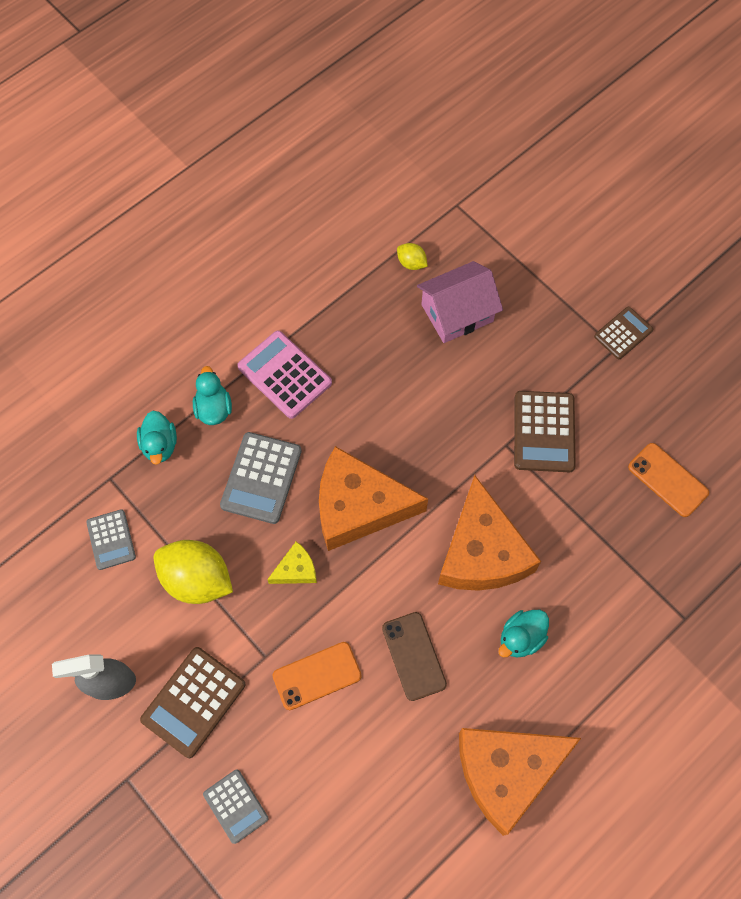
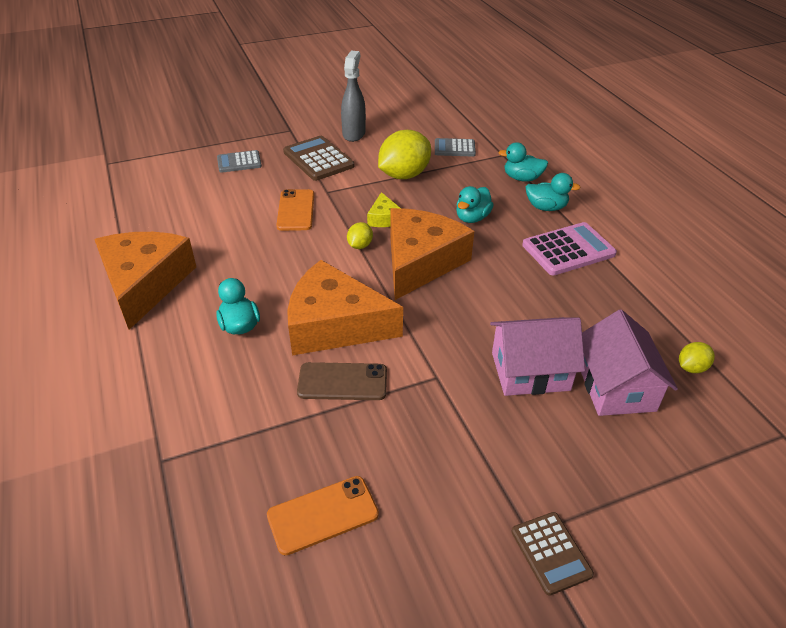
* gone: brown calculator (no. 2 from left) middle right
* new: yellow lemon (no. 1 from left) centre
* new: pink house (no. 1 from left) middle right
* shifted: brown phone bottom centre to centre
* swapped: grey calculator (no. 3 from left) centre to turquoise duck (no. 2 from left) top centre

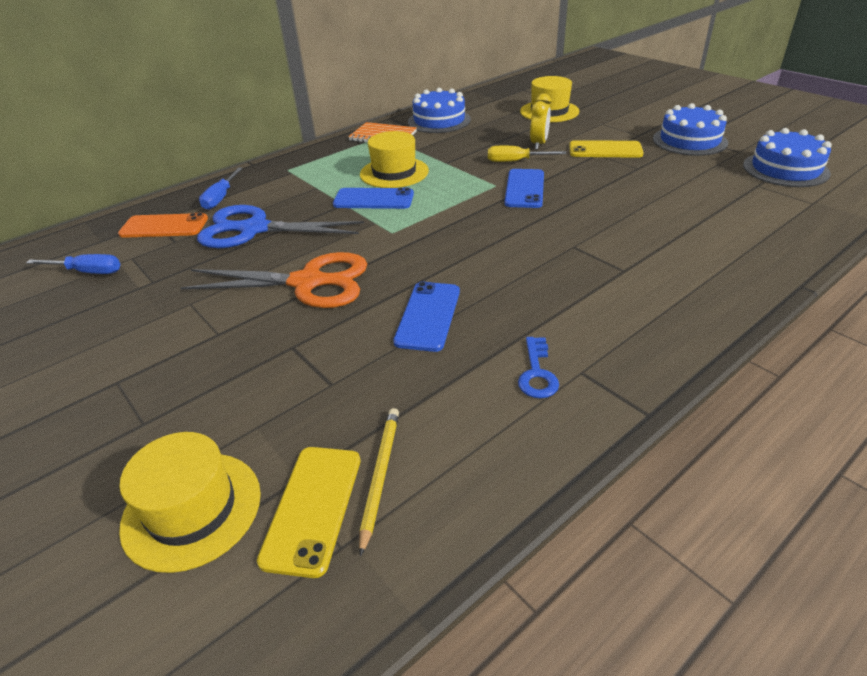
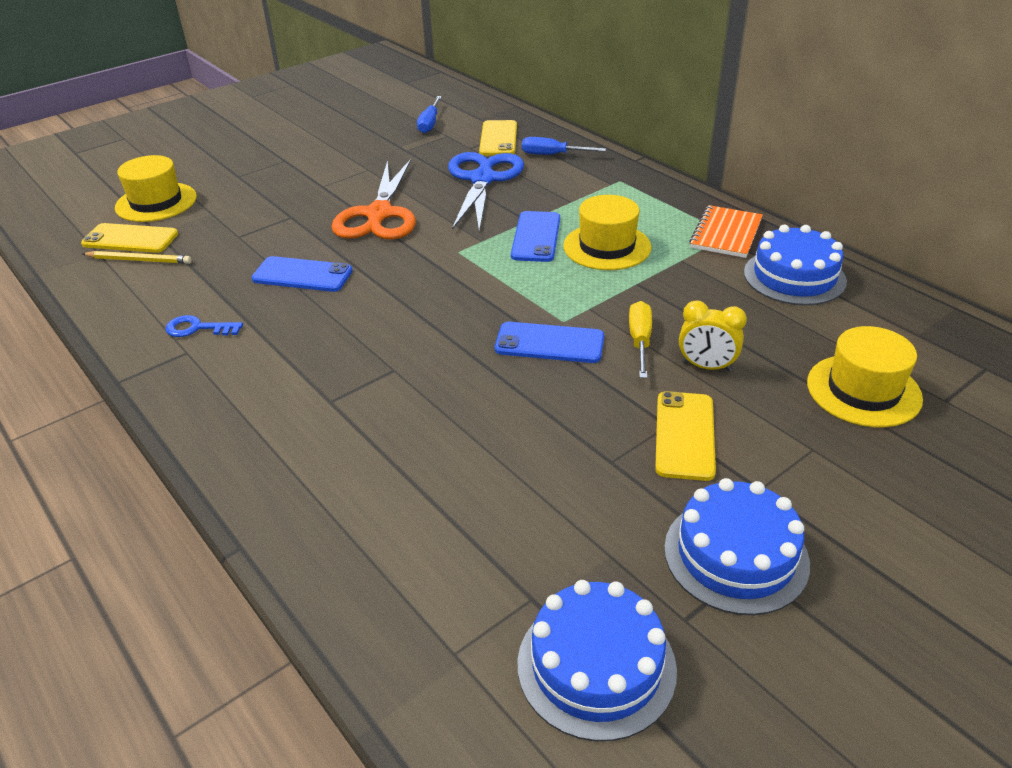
* repainted: orange phone top left to yellow phone (no. 2 from left) top centre

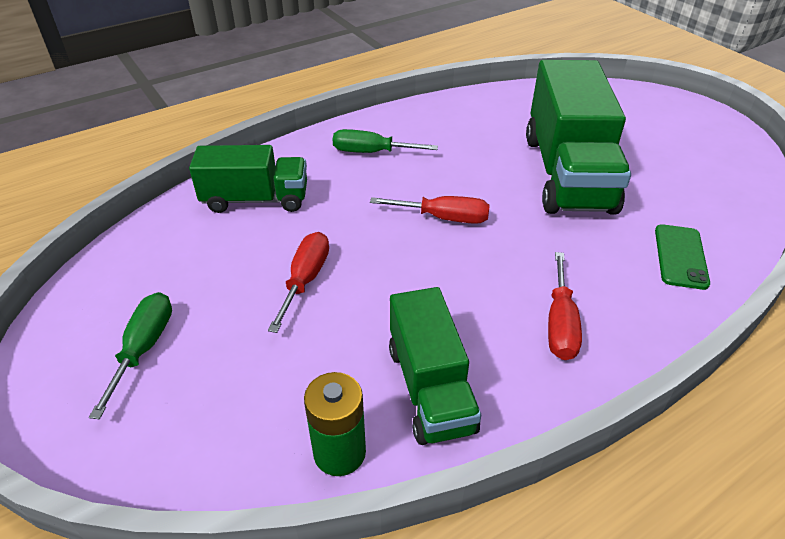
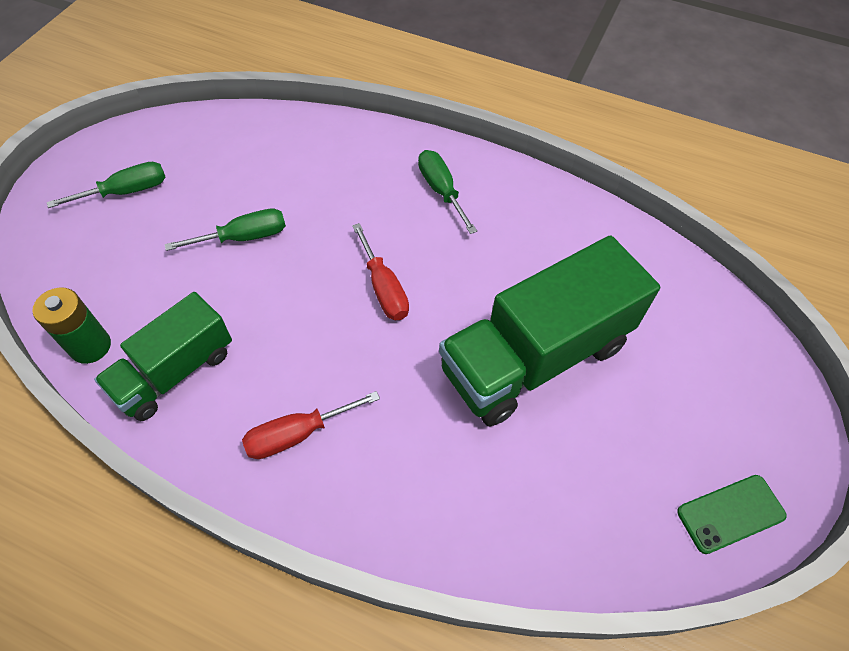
* gone: green truck (no. 1 from left) top left
* shifted: green phone middle right to bottom right
* repainted: red screwdriver (no. 1 from left) centre to green screwdriver (no. 2 from left) middle left

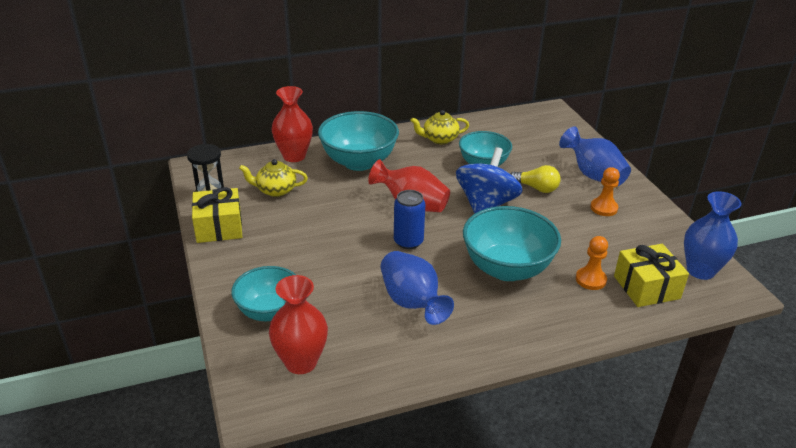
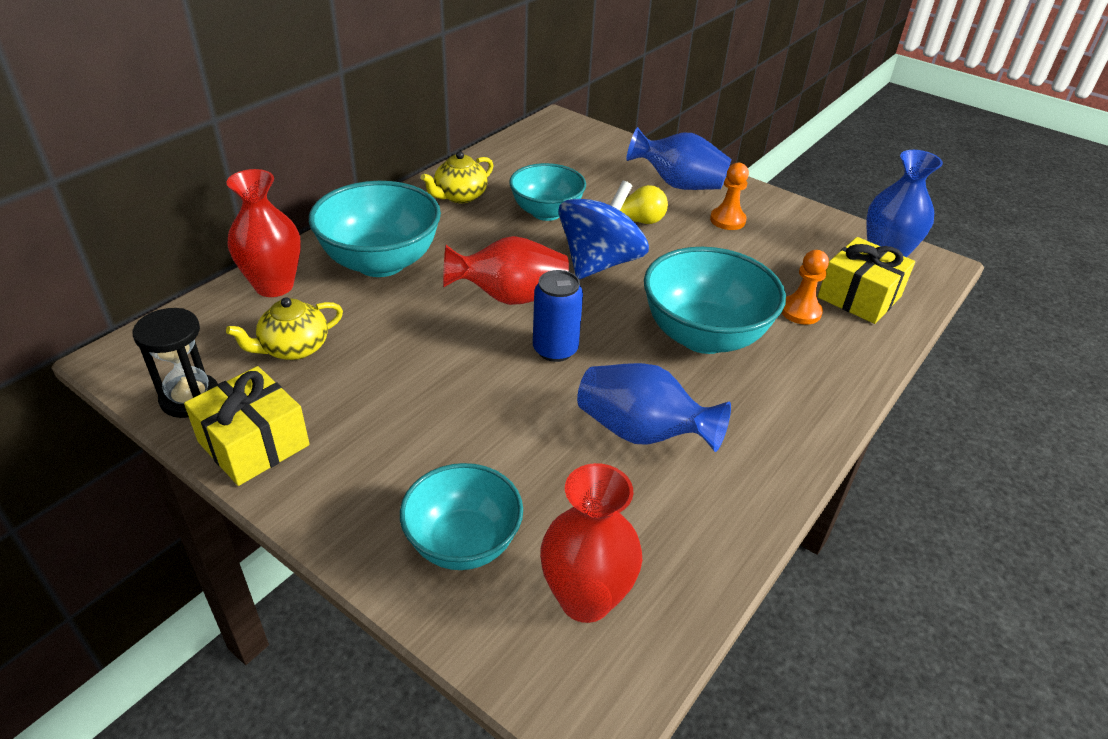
* rotated: blue spinning top centre = top centre 45 degrees clockwise

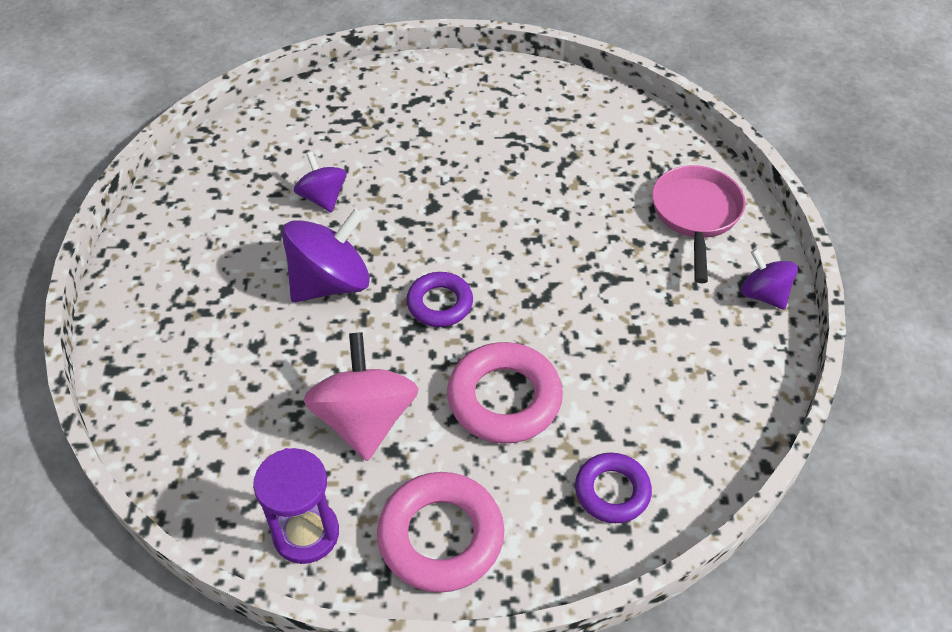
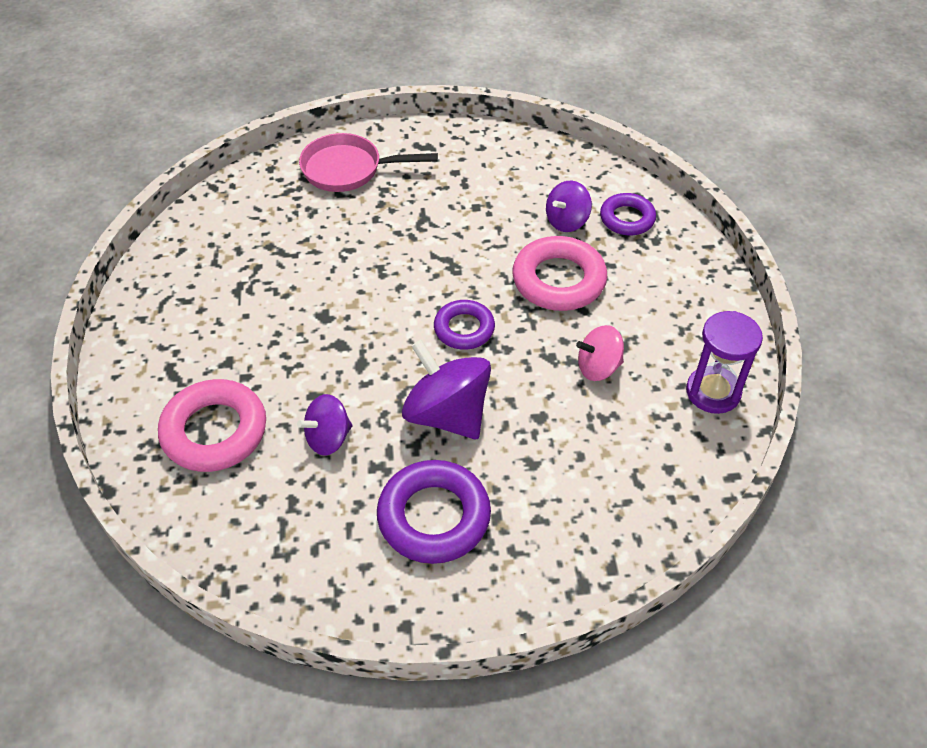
* new: purple ring (no. 1 from left) bottom centre
* shifted: pink ring (no. 1 from left) bottom centre to middle left
* shifted: purple spinning top (no. 3 from left) middle right to top centre
* scaled: pink spinning top centre = centre x0.59

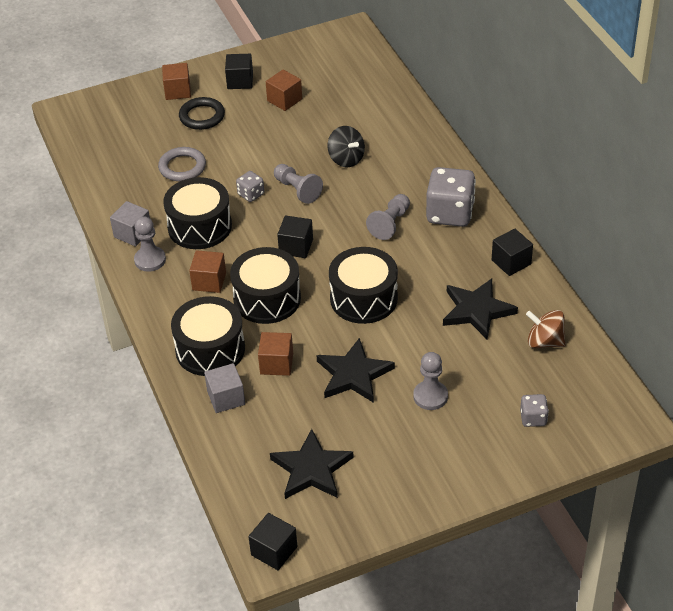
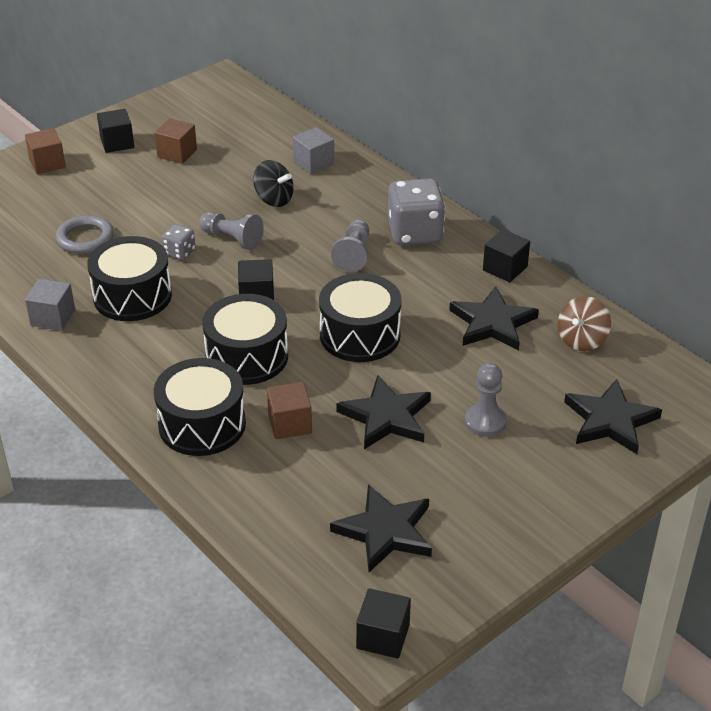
* gone: grey pawn (no. 1 from left) middle left
* gone: black ring top left
* gone: brown cube (no. 2 from left) middle left
* shifted: grey cube (no. 2 from left) middle left to top centre
* swapped: grey dice (no. 3 from left) bottom right to black star (no. 4 from left) middle right
* rotated: brown spinning top middle right = middle right 60 degrees counterclockwise

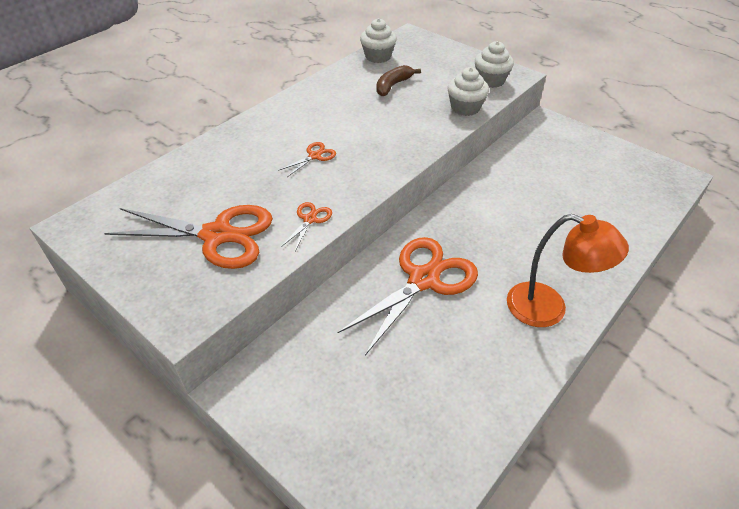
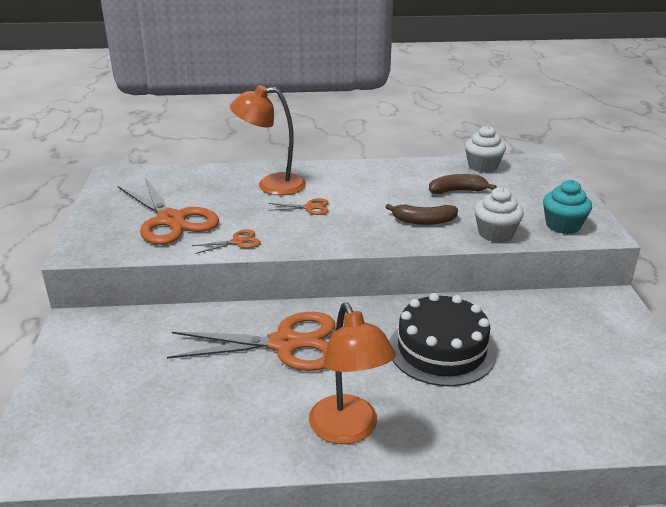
* new: orange lamp (no. 1 from left) top centre
* new: brown banana (no. 1 from left) centre
* new: black cake bottom centre
* repainted: white cupcake (no. 3 from left) top right to turquoise cupcake middle right

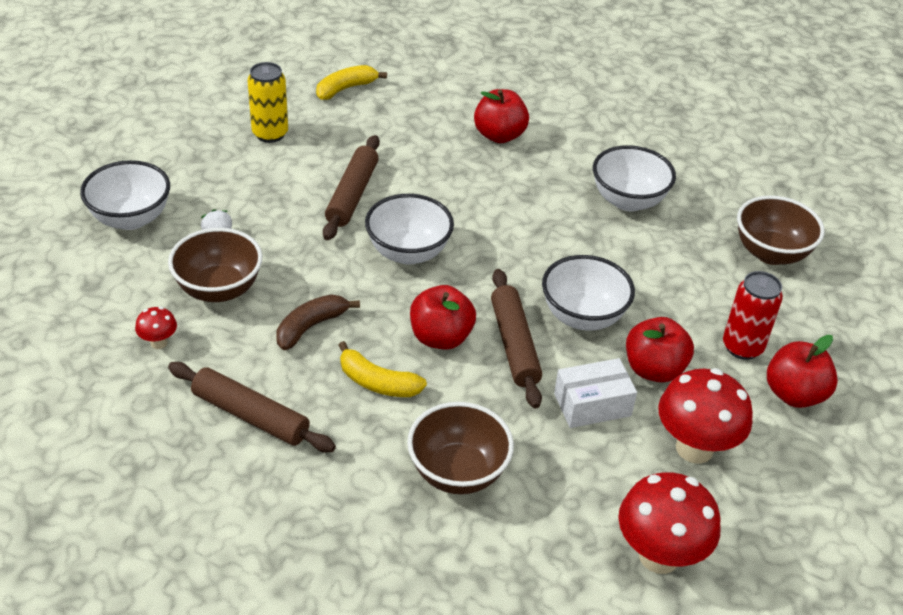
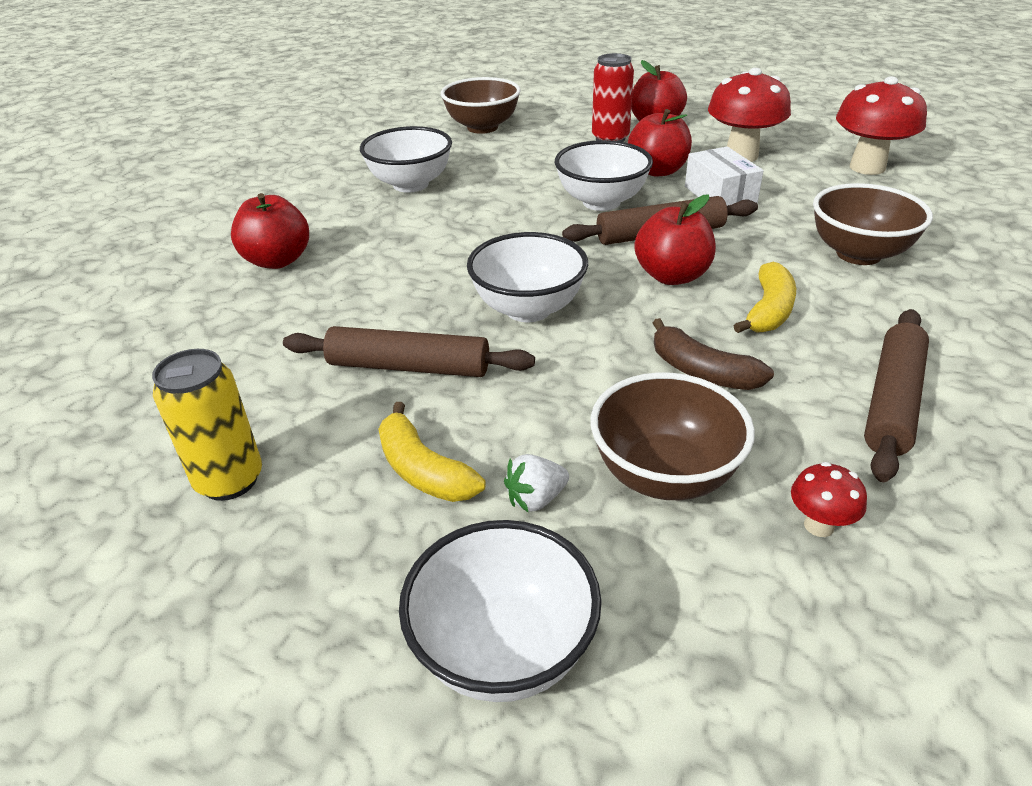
* shifted: yellow banana (no. 1 from left) top centre to centre

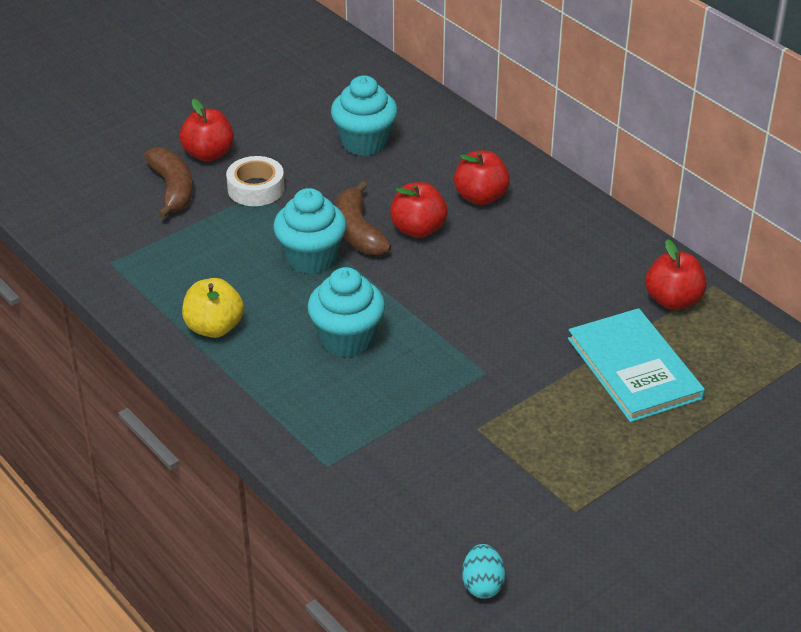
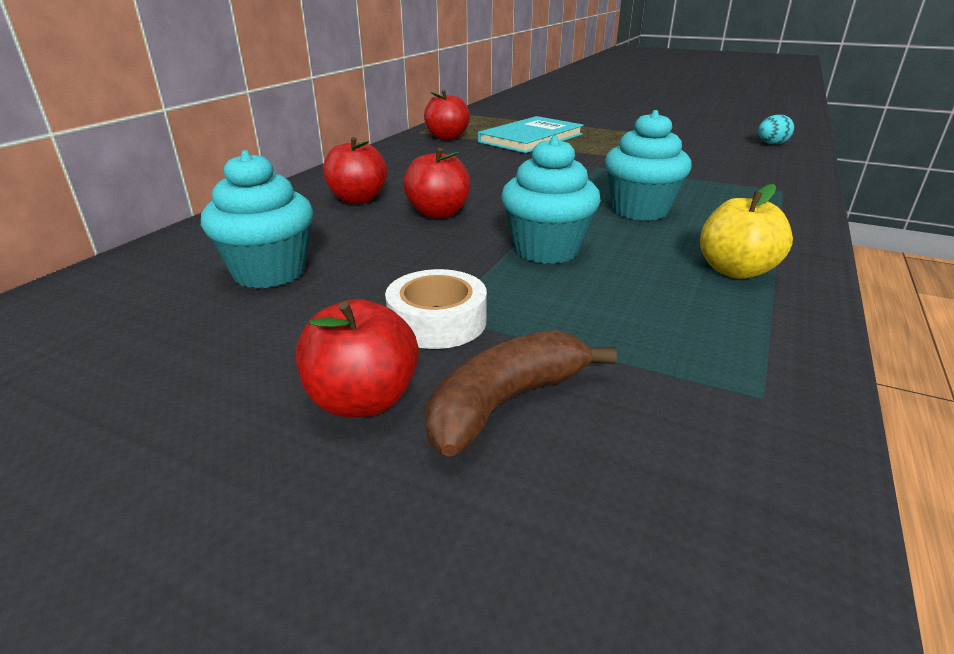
* gone: brown banana (no. 2 from left) centre

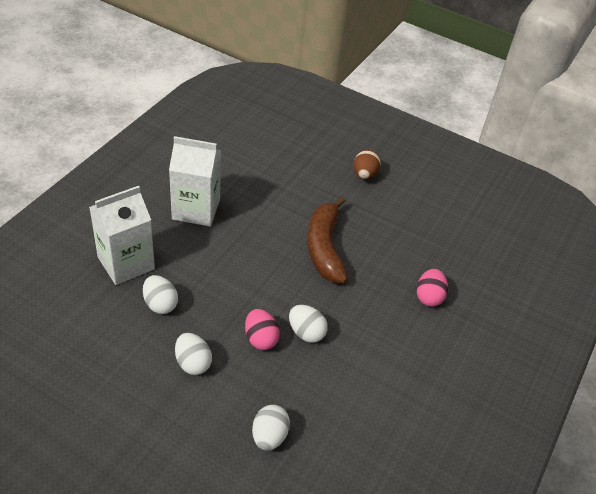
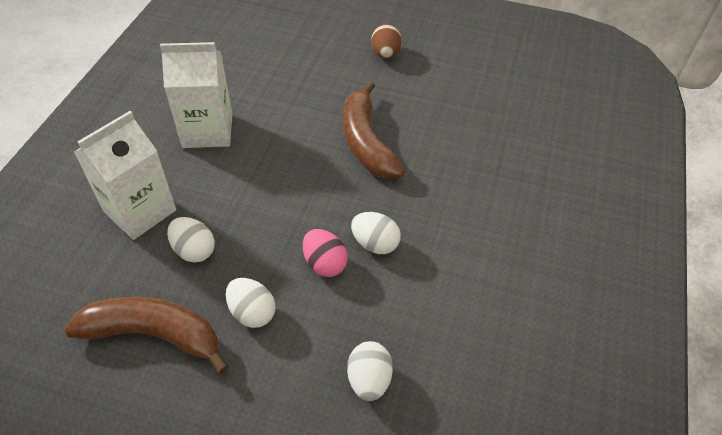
* gone: pink egg (no. 2 from left) middle right
* new: brown banana (no. 1 from left) bottom left

